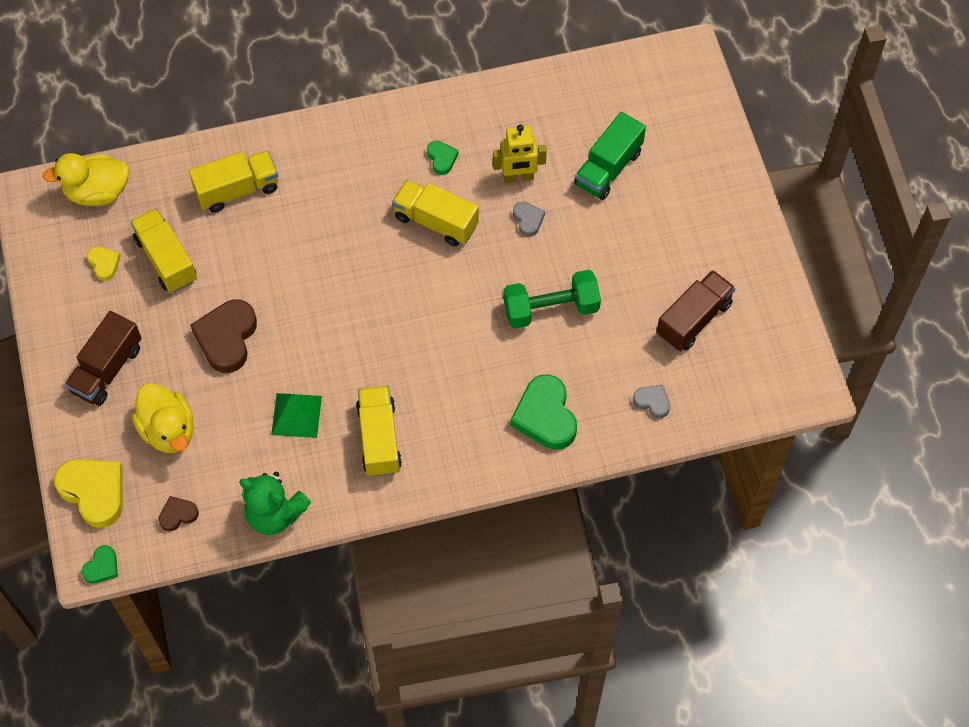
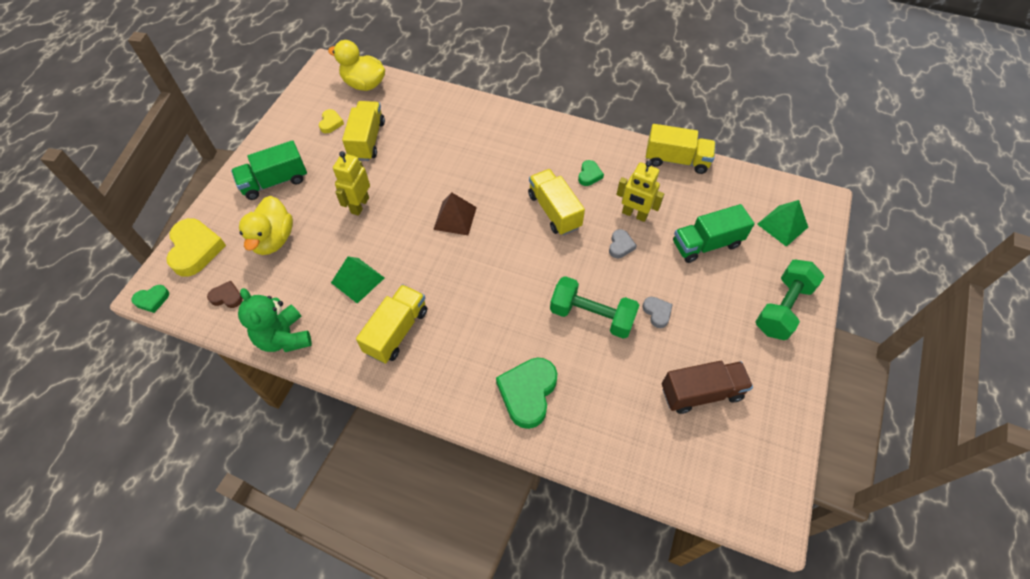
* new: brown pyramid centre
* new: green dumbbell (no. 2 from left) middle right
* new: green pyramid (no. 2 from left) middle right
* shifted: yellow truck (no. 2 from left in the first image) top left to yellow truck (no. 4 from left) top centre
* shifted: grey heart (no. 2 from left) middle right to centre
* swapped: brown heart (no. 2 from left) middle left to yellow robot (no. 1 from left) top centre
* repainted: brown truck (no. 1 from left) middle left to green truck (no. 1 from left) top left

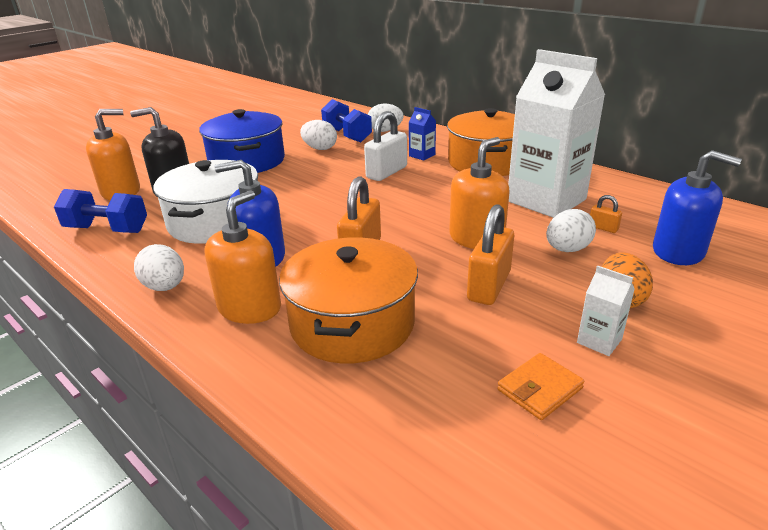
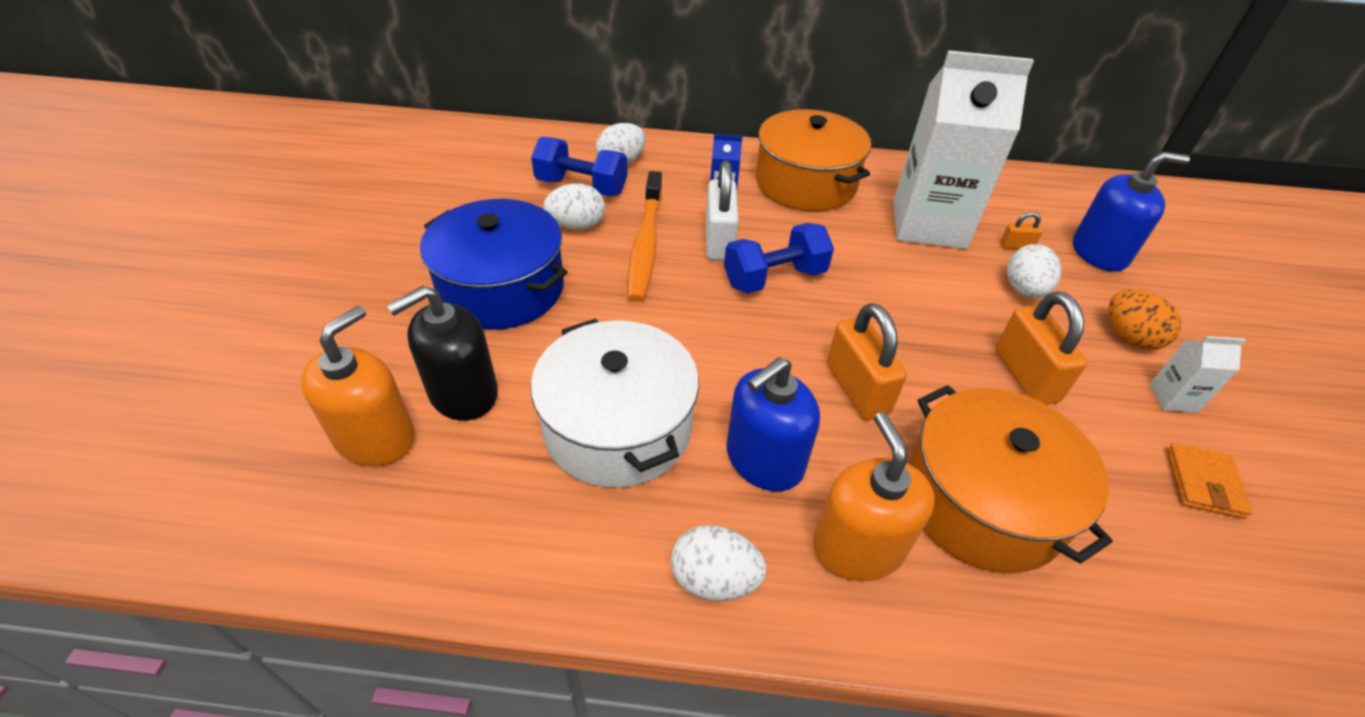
* gone: orange soap dispenser (no. 3 from left) centre
* new: orange toothbrush top centre
* shifted: blue dumbbell (no. 1 from left in the first image) middle left to blue dumbbell (no. 2 from left) centre

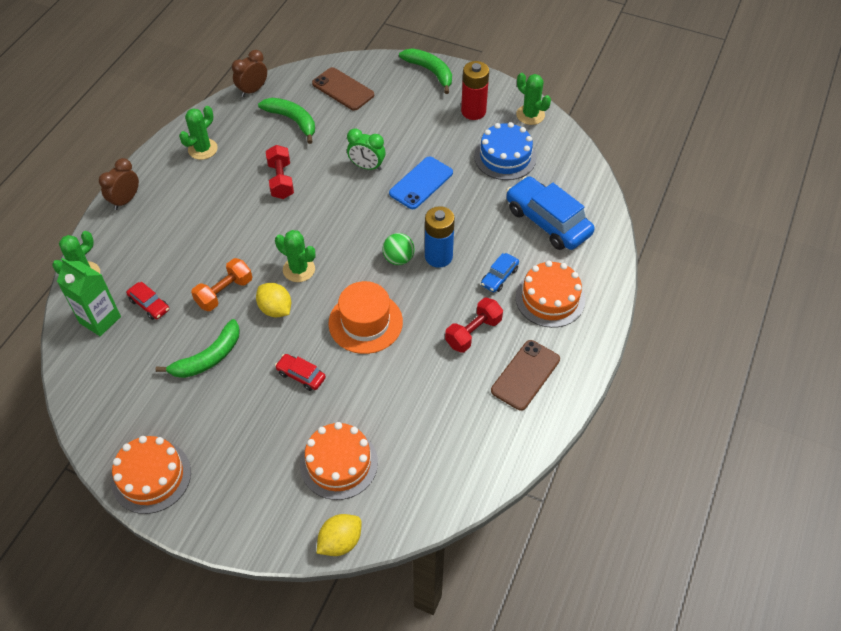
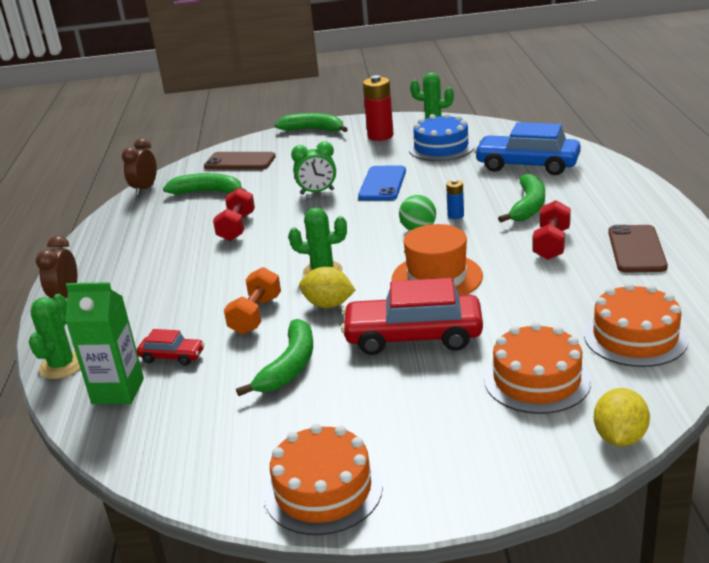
* gone: green cactus (no. 2 from left) top left
* shifted: orange cake (no. 3 from left) centre to middle right
* swapped: blue car (no. 1 from left) centre to green banana (no. 4 from left) middle right
* rotated: red dumbbell (no. 1 from left) top left = middle left 45 degrees clockwise
* scaled: red car (no. 2 from left) centre = centre x2.08
* scaled: blue battery centre = centre x0.51

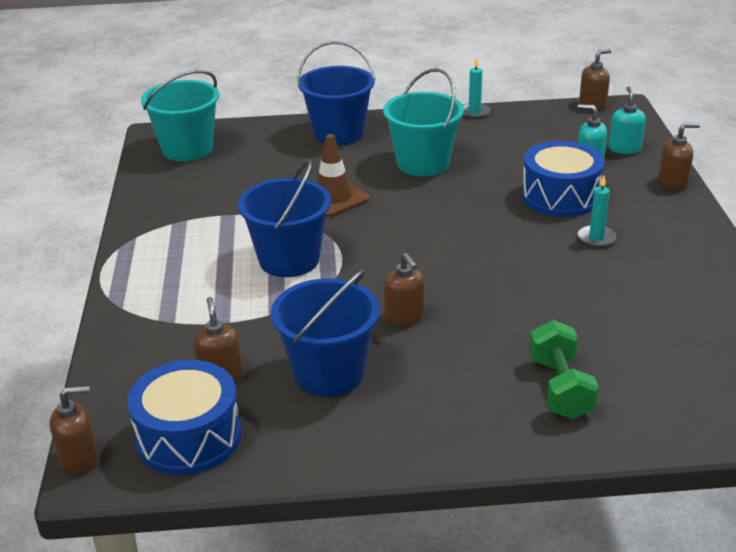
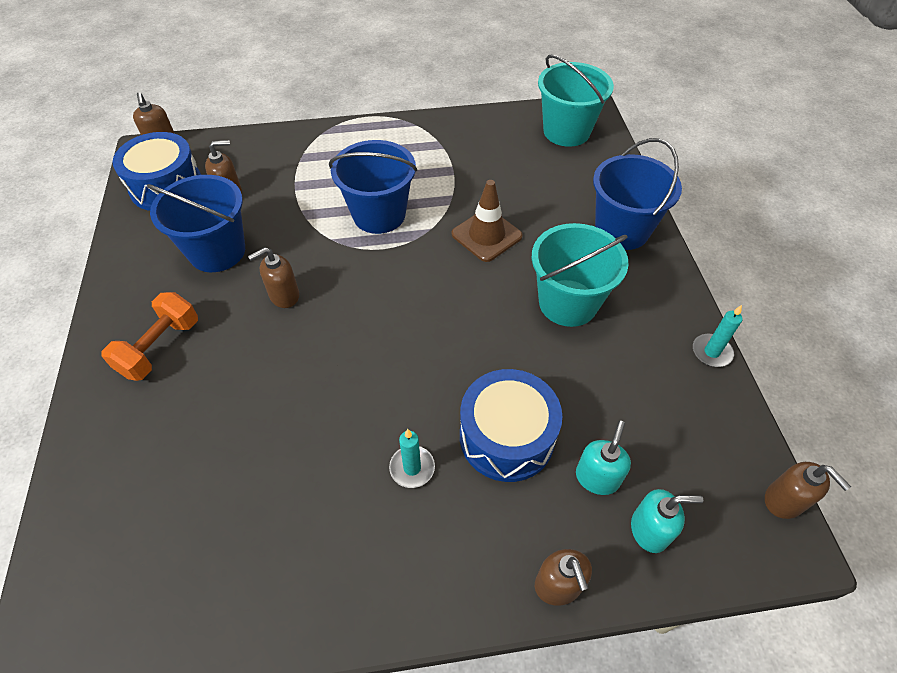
* gone: green dumbbell bottom right
* new: orange dumbbell middle left

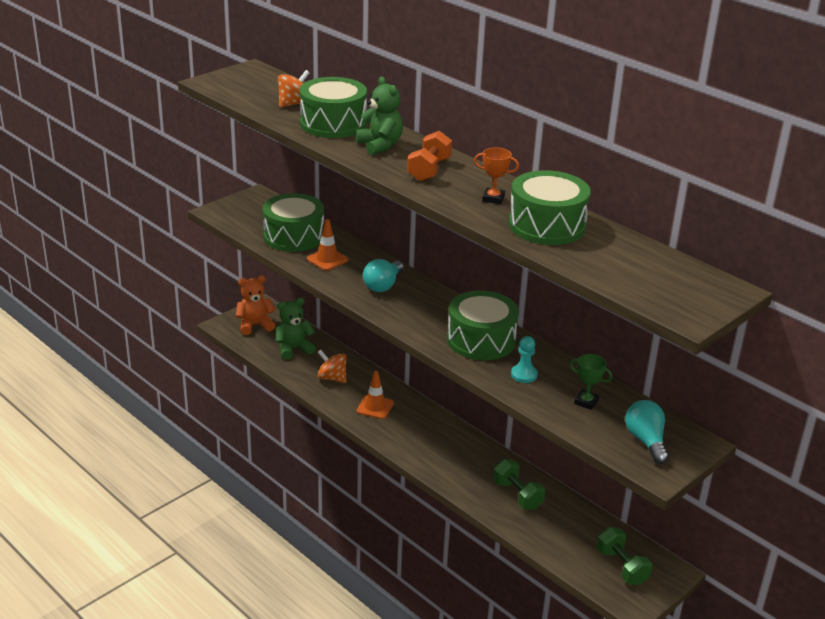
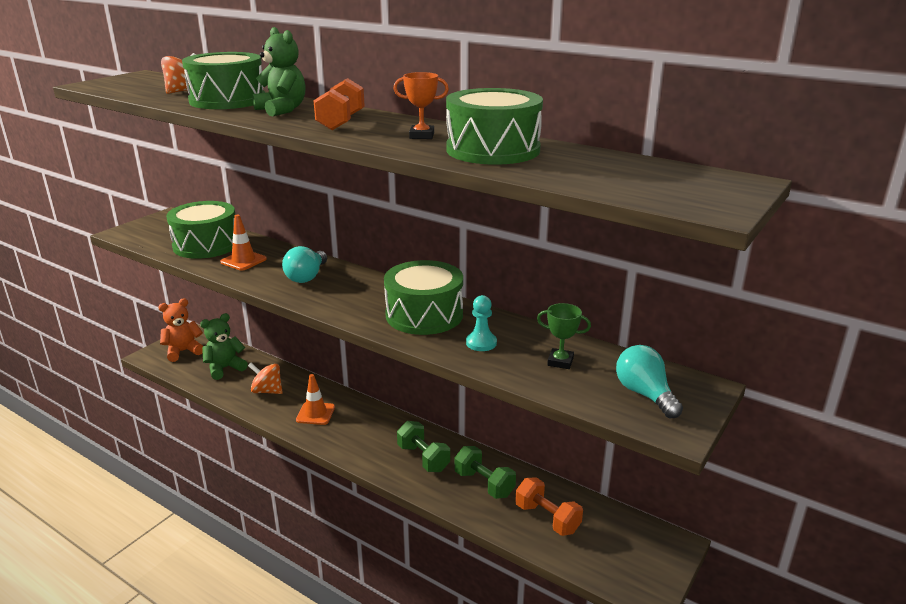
* new: orange dumbbell (no. 2 from left) bottom centre
* shifted: green dumbbell (no. 2 from left in the first image) bottom right to green dumbbell (no. 1 from left) bottom centre

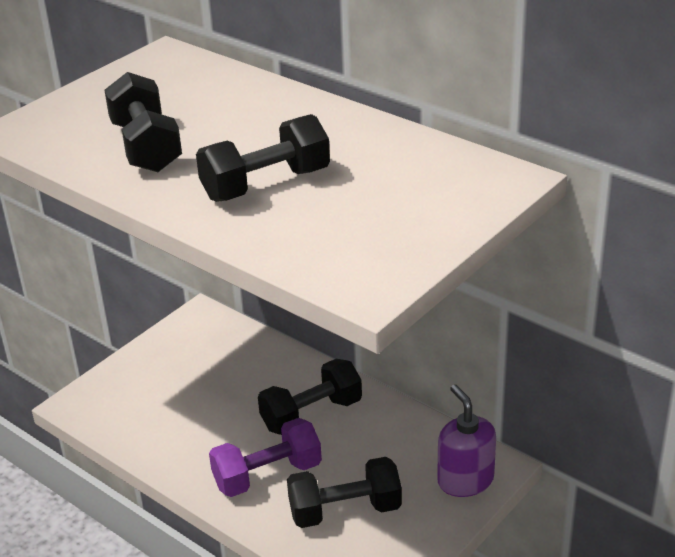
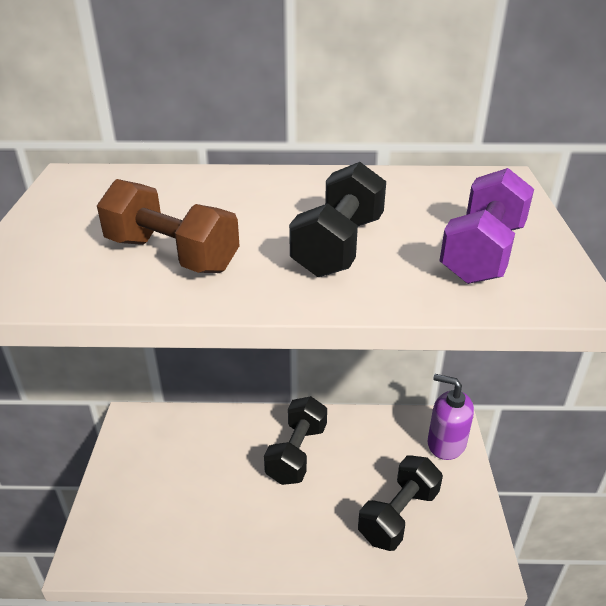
* shifted: purple dumbbell bottom centre to middle right
* repainted: black dumbbell (no. 1 from left) top left to brown dumbbell middle left

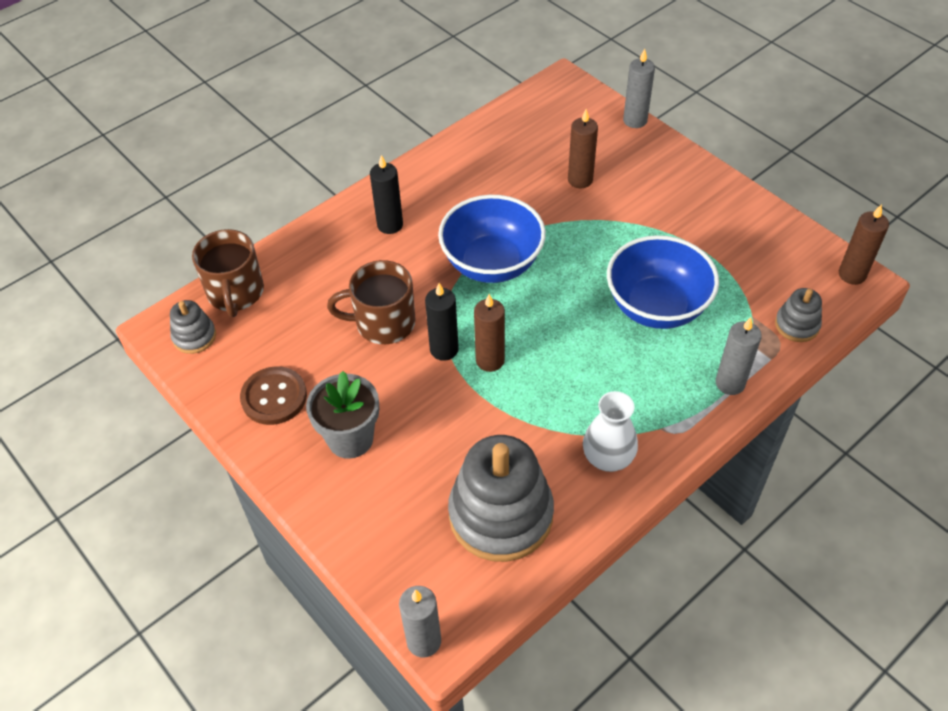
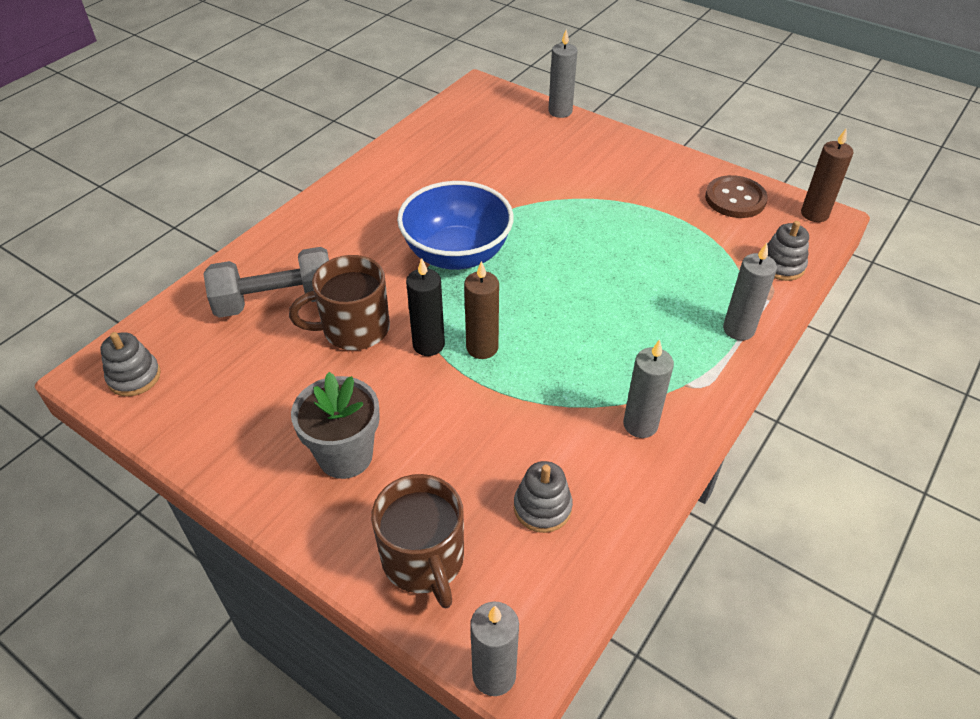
* gone: black candle (no. 1 from left) top centre
* gone: brown candle (no. 2 from left) top centre
* gone: blue bowl (no. 2 from left) middle right
* new: grey dumbbell middle left
* shifted: brown mug (no. 1 from left in the first image) middle left to brown mug (no. 2 from left) bottom centre
* shifted: brown button middle left to top right
* swapped: white vase centre to grey candle (no. 3 from left) centre
* scaled: grey stacking toy (no. 2 from left) bottom centre = bottom centre x0.48

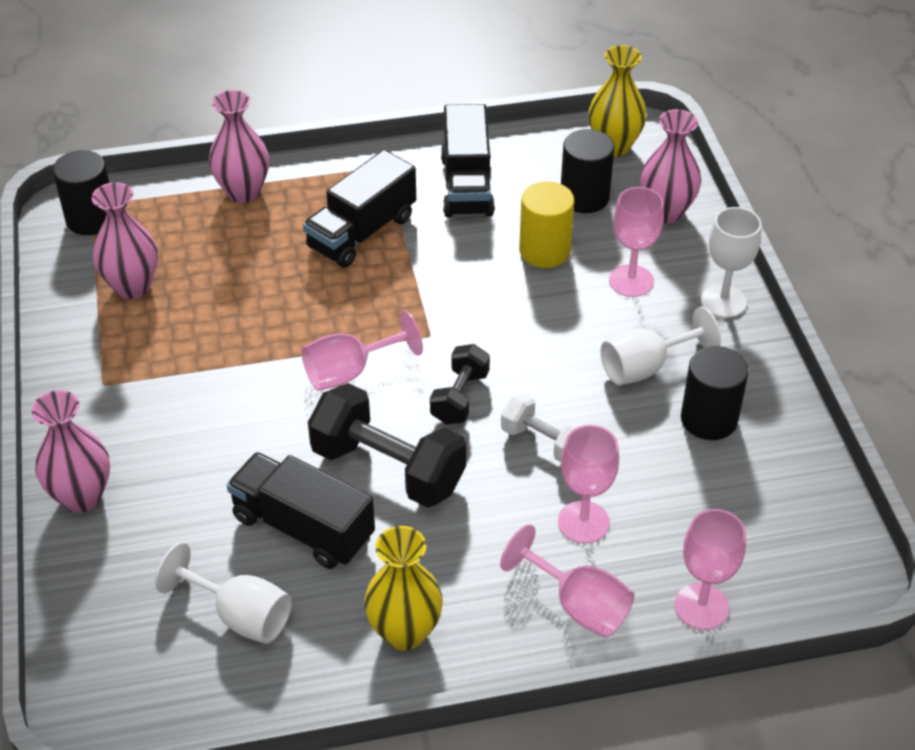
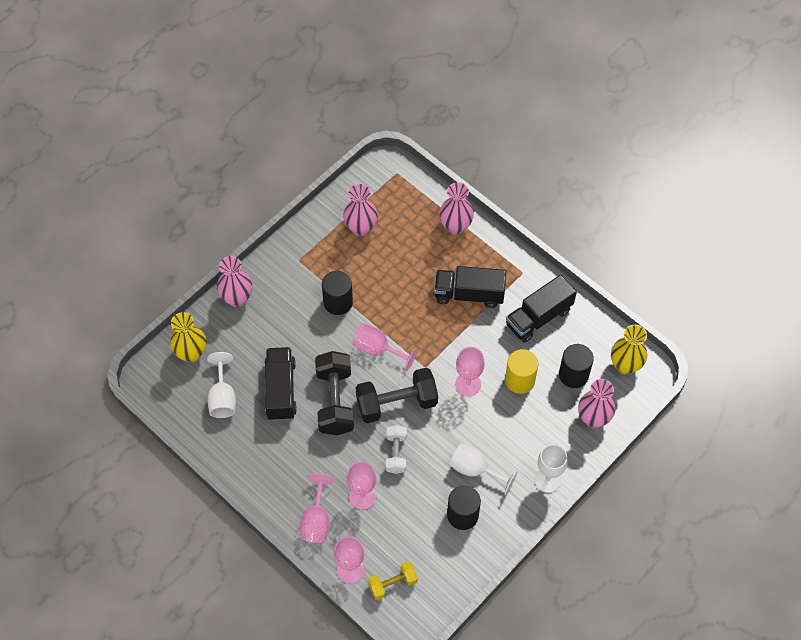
* new: yellow dumbbell bottom centre
* shifted: black cylinder (no. 1 from left) top left to centre
* shifted: yellow vase (no. 1 from left) bottom centre to middle left
* shifted: pink goblet (no. 4 from left in the first image) top right to pink goblet (no. 5 from left) centre
* scaled: black dumbbell (no. 2 from left) centre = centre x1.76

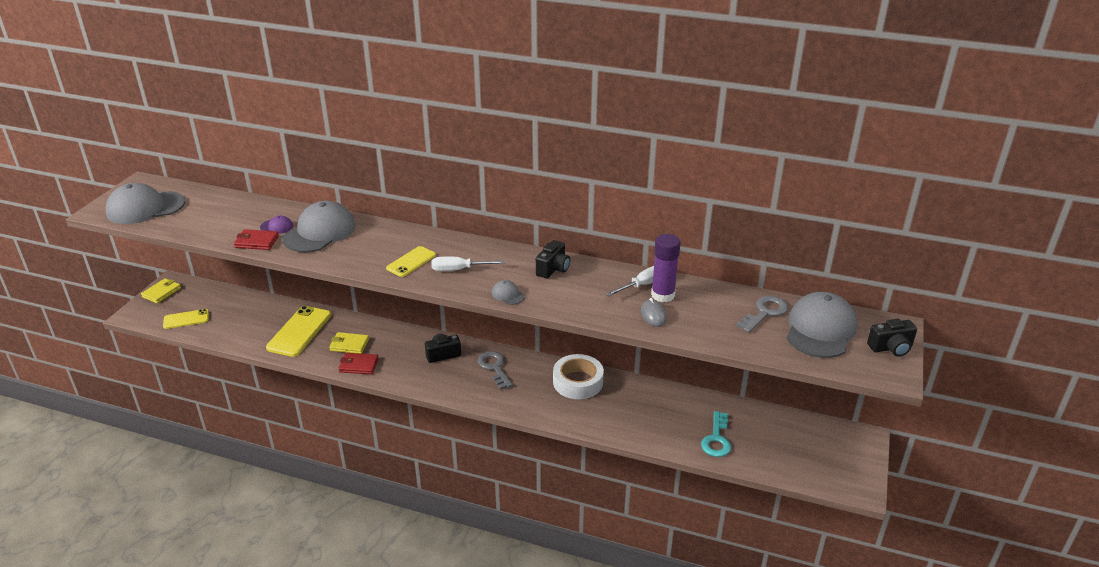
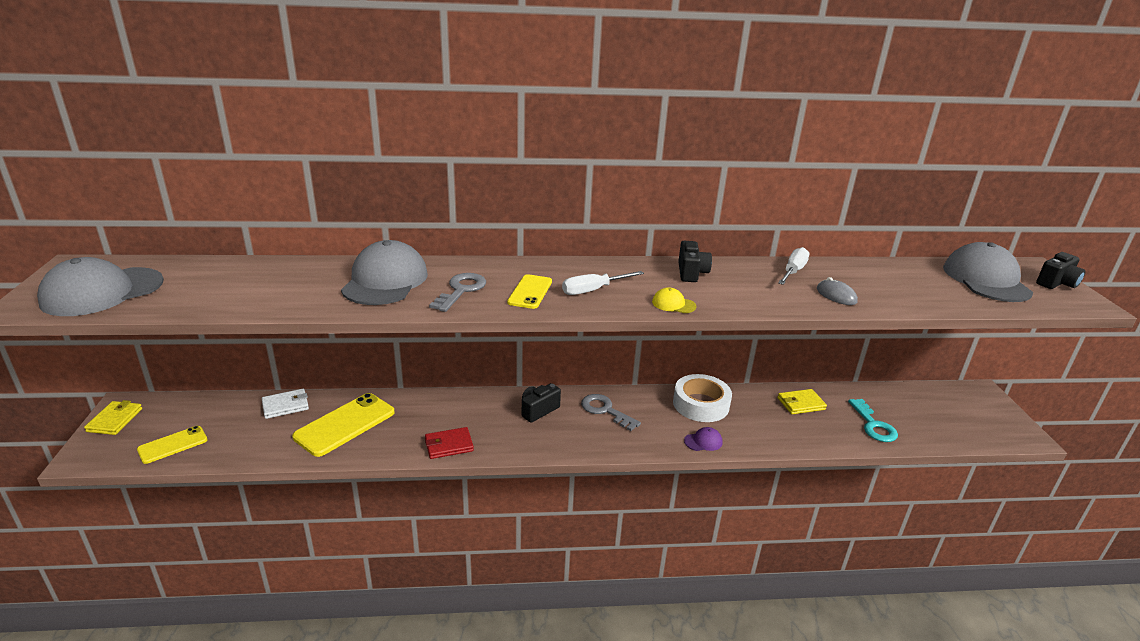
* gone: red wallet (no. 1 from left) middle left
* gone: purple glue stick centre
* new: white wallet middle left
* shifted: purple cap middle left to bottom centre
* shifted: yellow wallet (no. 2 from left) middle left to middle right
* shifted: grey key (no. 2 from left in the first image) middle right to grey key (no. 1 from left) centre
* repainted: grey cap (no. 3 from left) centre to yellow cap centre
* rotated: yellow phone (no. 2 from left) middle left = middle left 45 degrees clockwise

